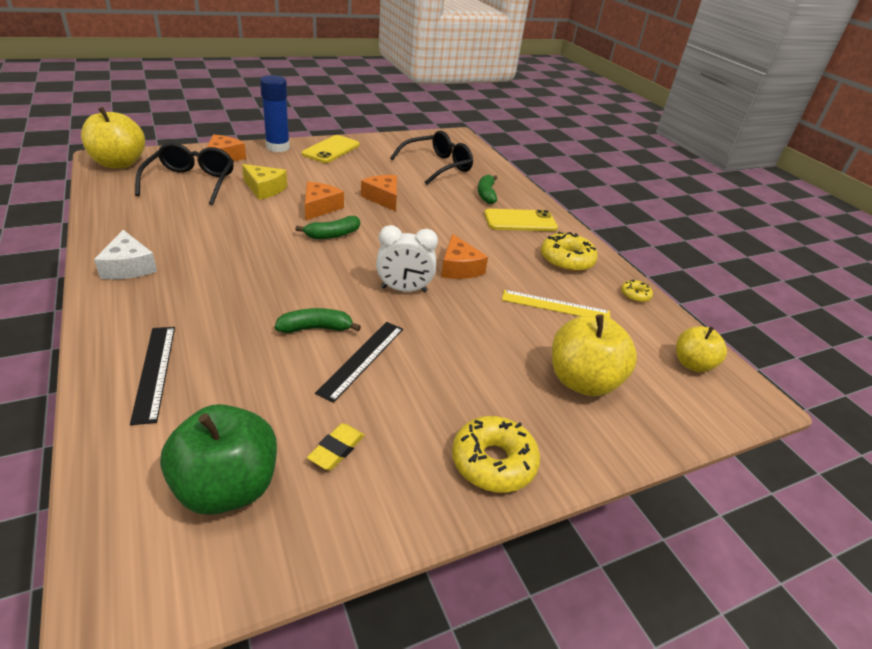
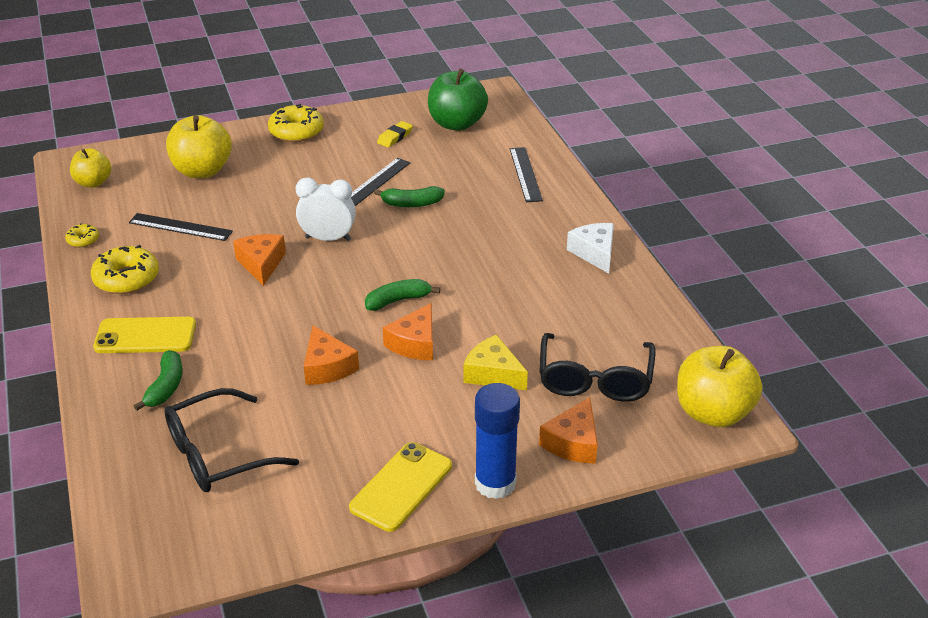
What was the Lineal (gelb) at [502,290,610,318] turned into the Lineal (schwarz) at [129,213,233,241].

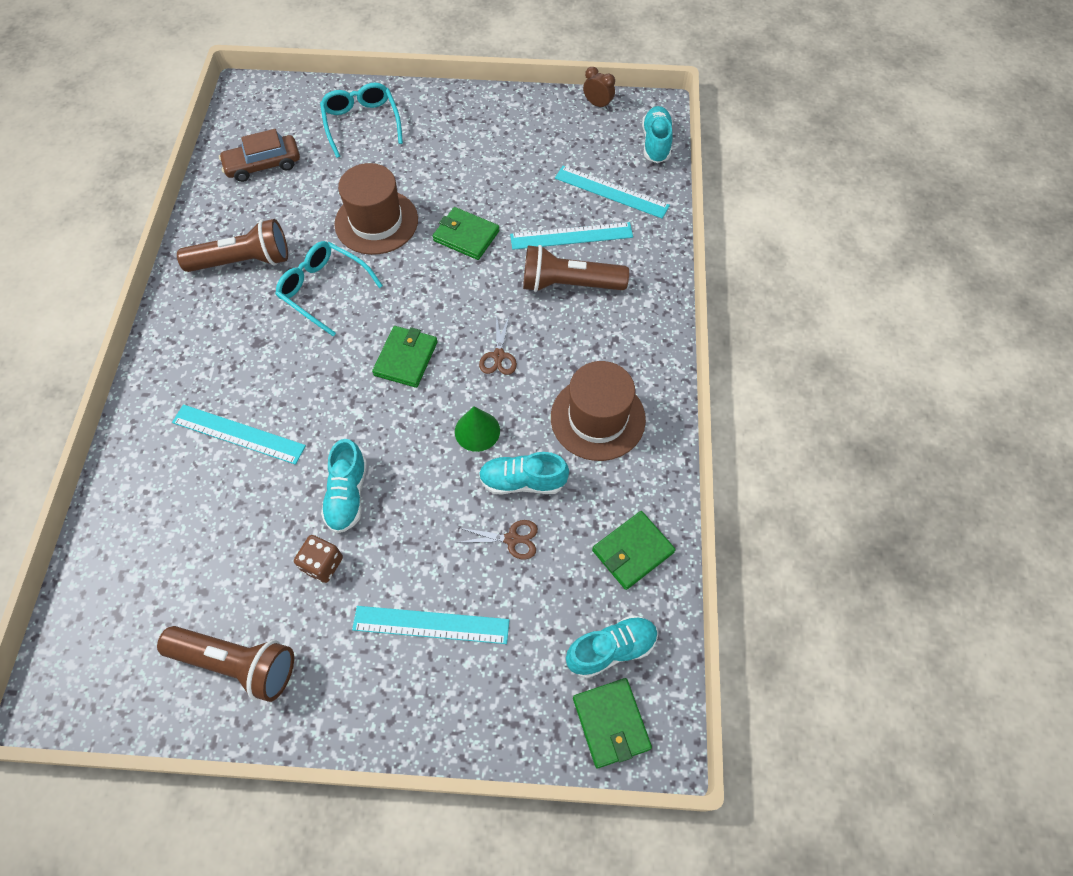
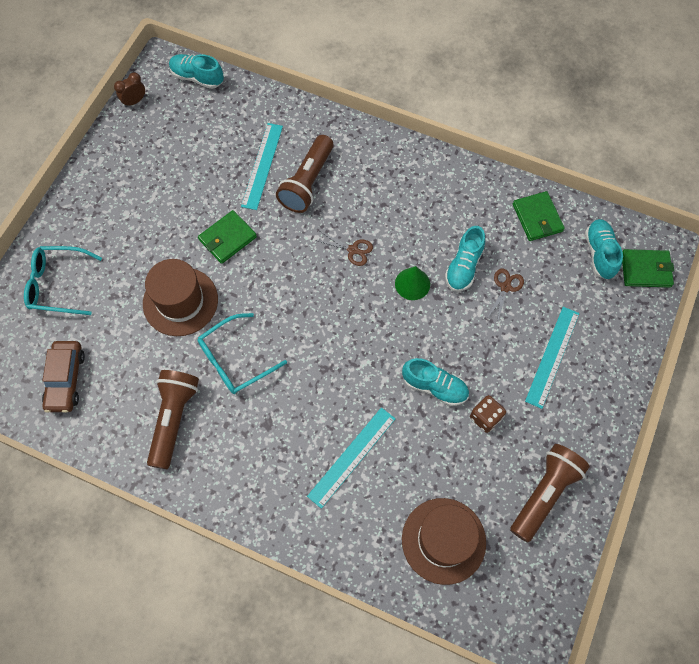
The second view lost the Geldbörse (grün) at [372,326,438,388].
The Hut (braun) ended up elsewhere, having gone from [551,361,646,461] to [402,498,486,585].
The second view lost the Lineal (türkis) at [555,166,670,219].

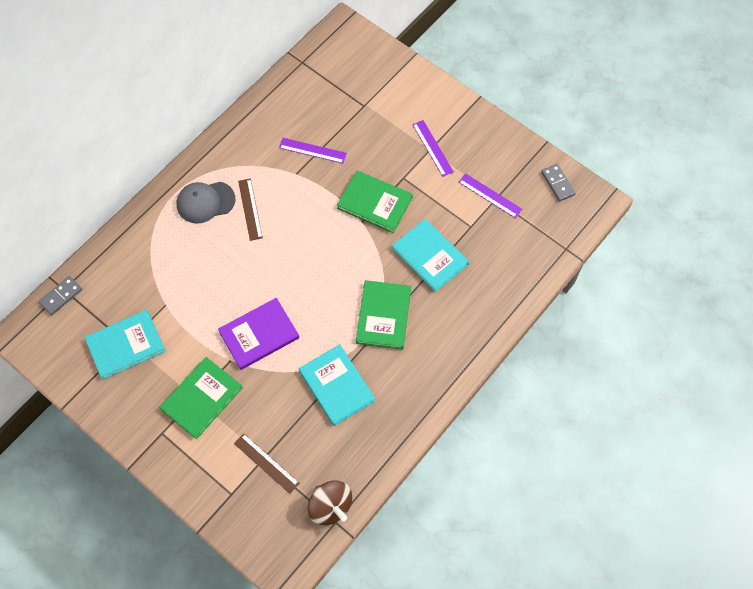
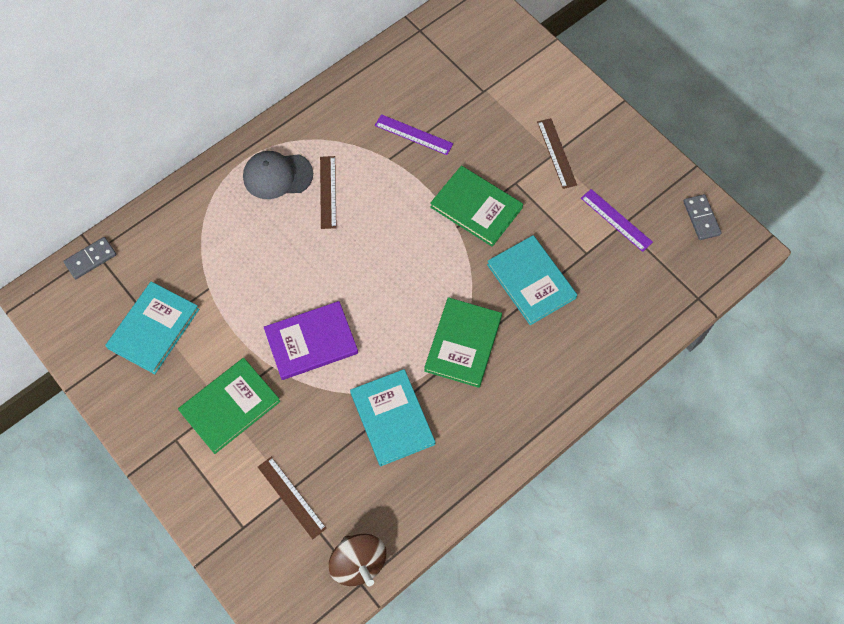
The Buch (türkis) at [84,310,166,380] ended up facing another way, 45 degrees counterclockwise from before.
What was the Lineal (lila) at [412,120,454,177] turned into the Lineal (braun) at [537,118,577,189].

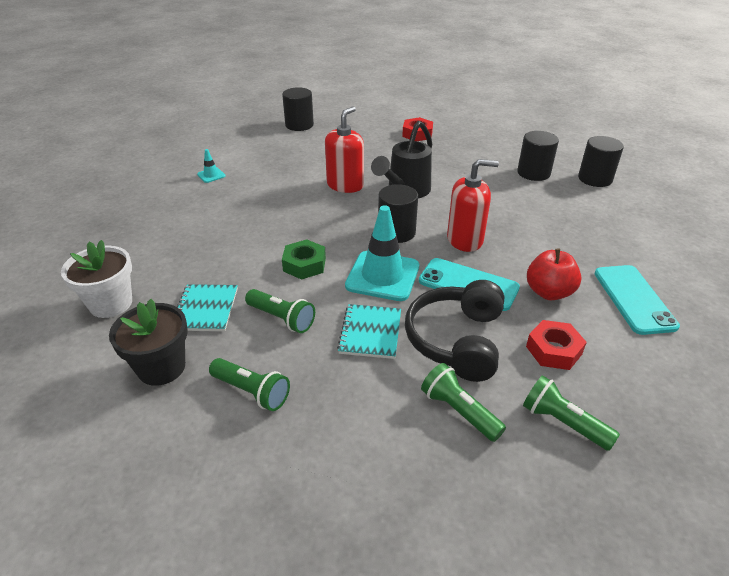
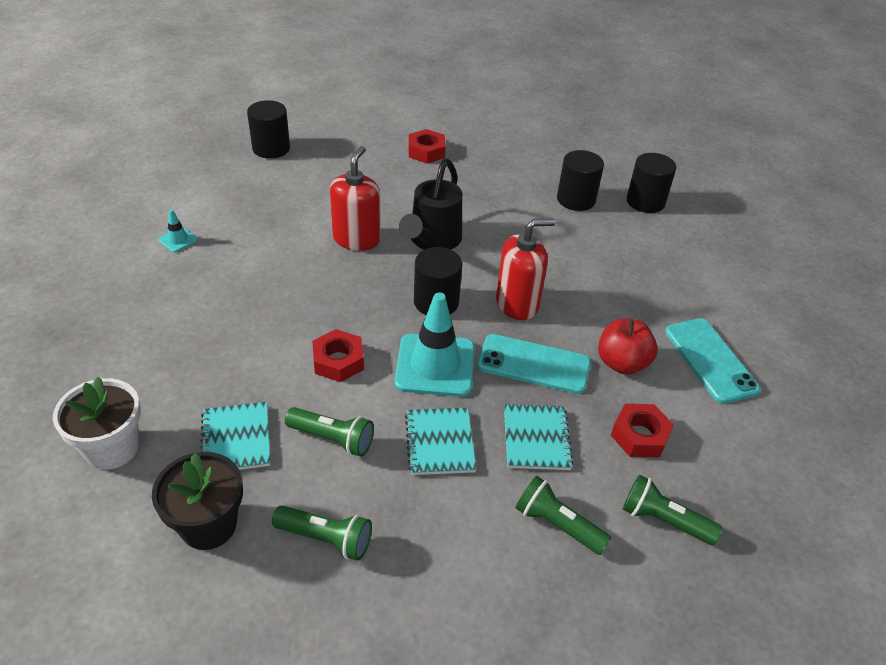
What was the Sechskantmutter (grün) at [282,239,326,280] turned into the Sechskantmutter (rot) at [312,329,364,382].
Where the Kopfhörer (schwarz) stood at [405,280,504,382], the Notizbuch (türkis) came to stand at [504,404,573,470].

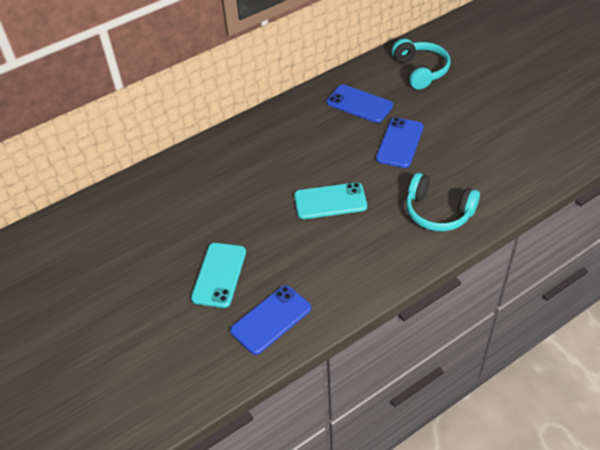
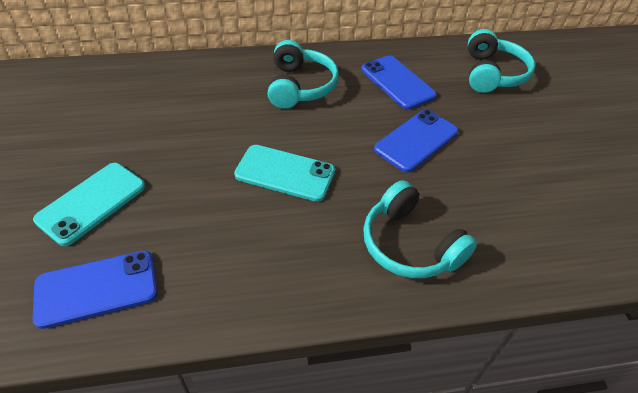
The second view gained the Kopfhörer (türkis) at [267,40,339,109].

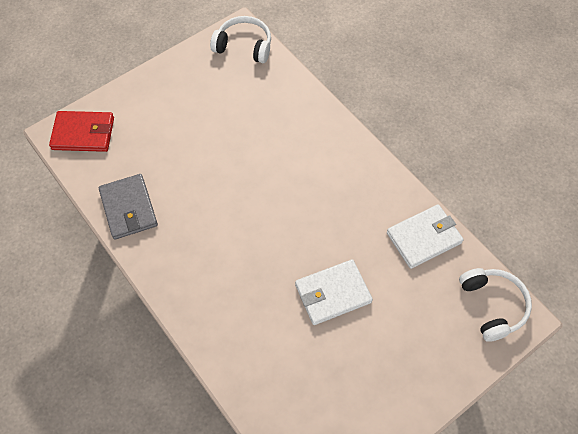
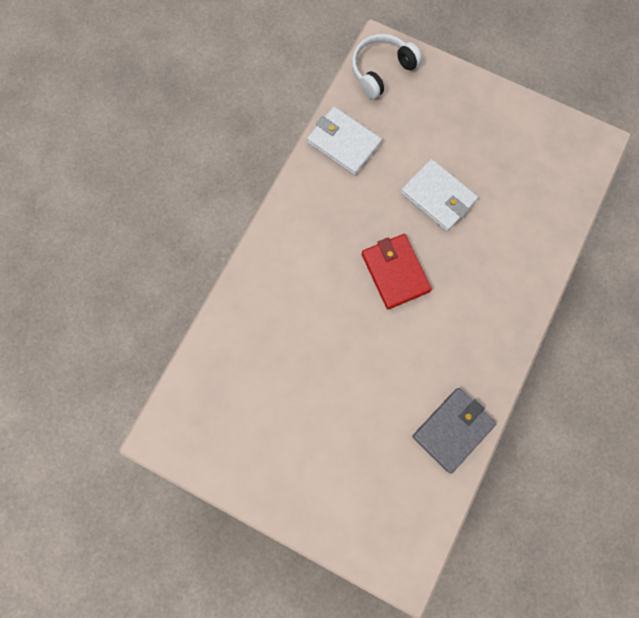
The Geldbörse (rot) ended up elsewhere, having gone from [49,111,114,152] to [362,234,432,309].
The second view lost the Kopfhörer (weiß) at [210,16,271,63].

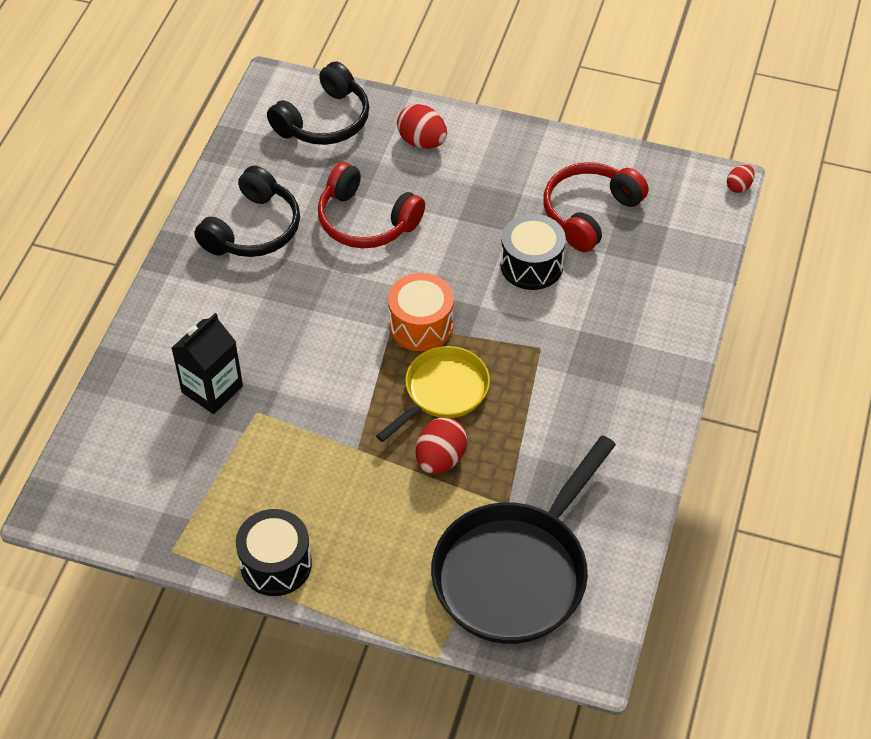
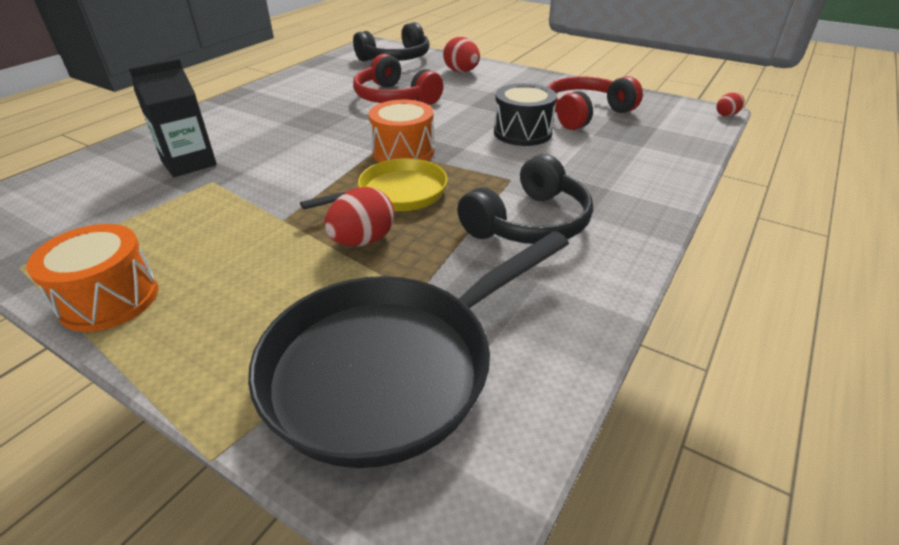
The Kopfhörer (schwarz) ended up elsewhere, having gone from [194,166,300,257] to [457,154,593,244].
What was the Trommel (schwarz) at [236,509,312,596] turned into the Trommel (orange) at [27,224,158,332].

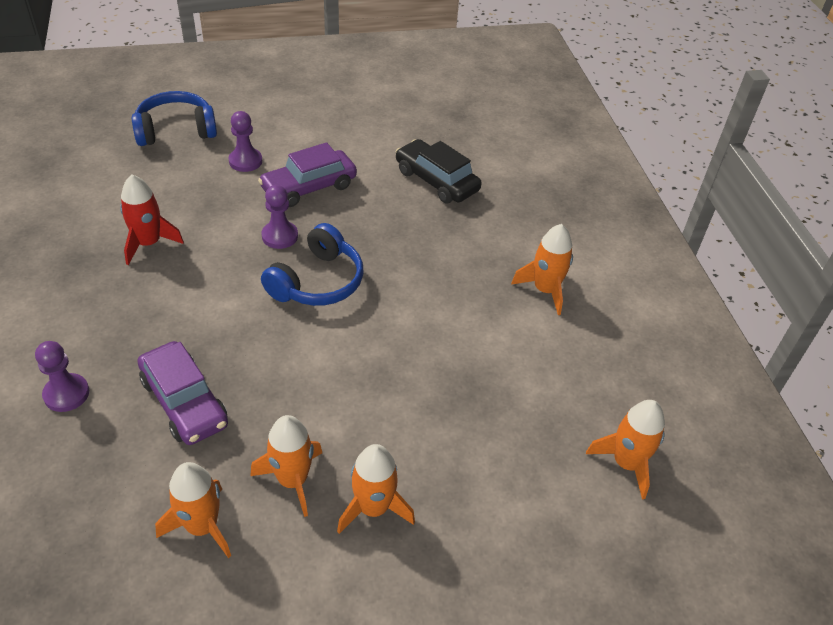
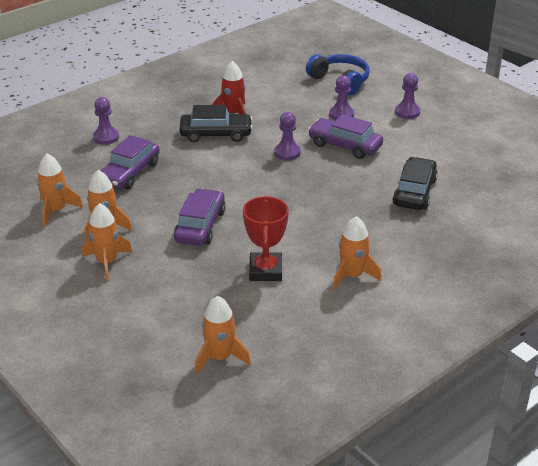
The second view lost the Kopfhörer (blau) at [261,223,363,306].
The second view gained the Auto (lila) at [174,188,226,246].
The second view gained the Auto (schwarz) at [179,105,253,142].
The second view gained the Pokal (rot) at [243,196,289,281].
The second view gained the Bauer (lila) at [395,73,420,119].

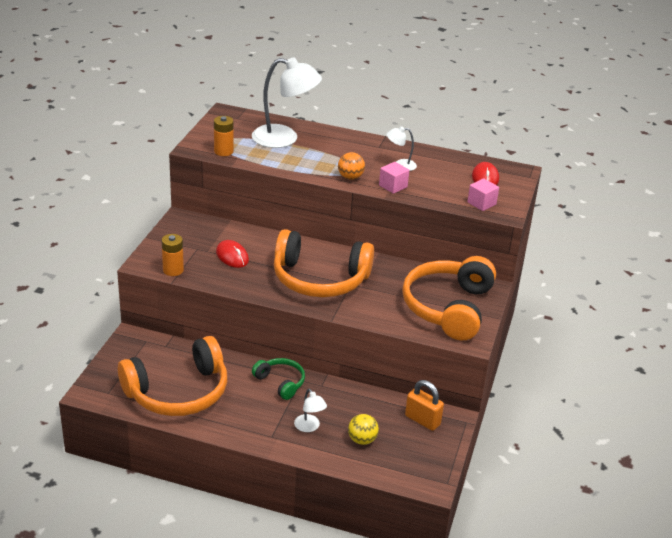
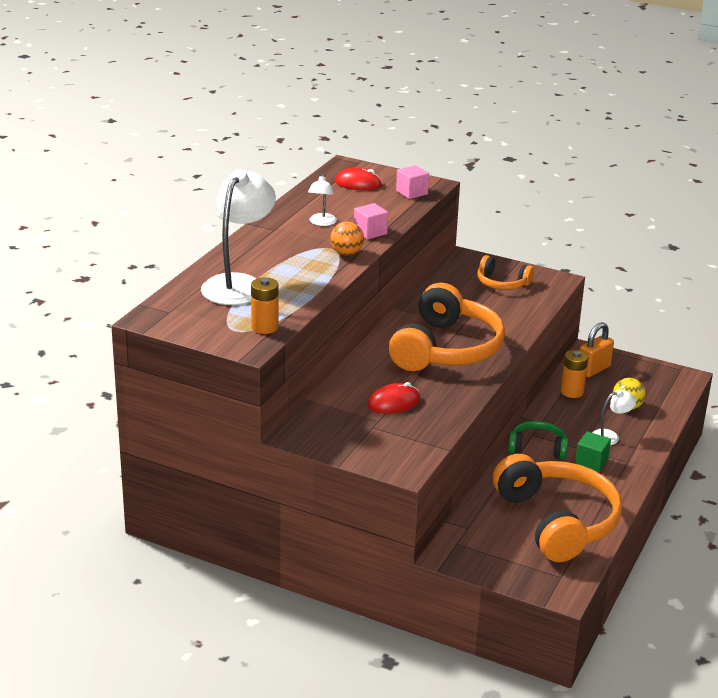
The Batterie (orange) ended up elsewhere, having gone from [162,234,184,276] to [561,350,588,398].
The Kopfhörer (grün) at [252,358,305,400] ended up facing another way, 45 degrees clockwise from before.
The size of the Kopfhörer (orange) at [402,256,496,340] changed by a factor of 0.50.
The second view gained the Kubus (grün) at [575,432,611,472].

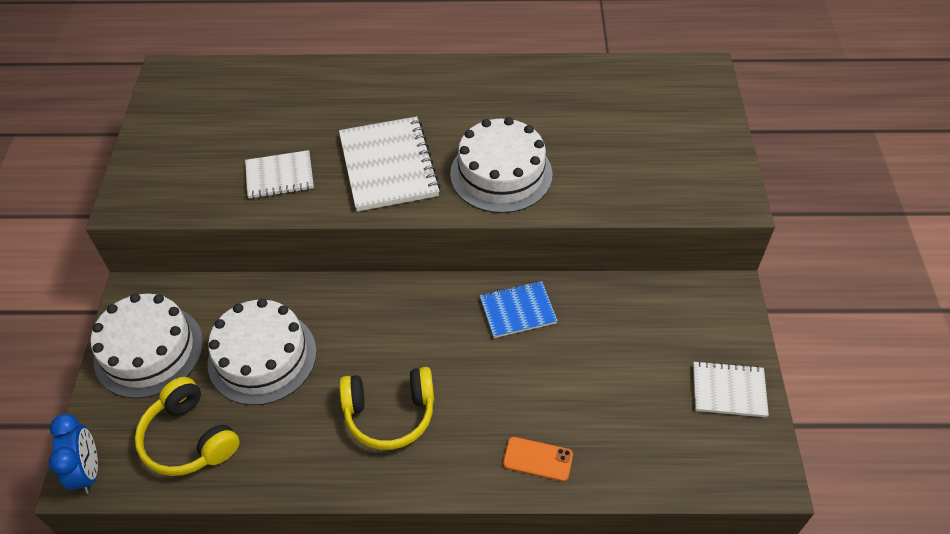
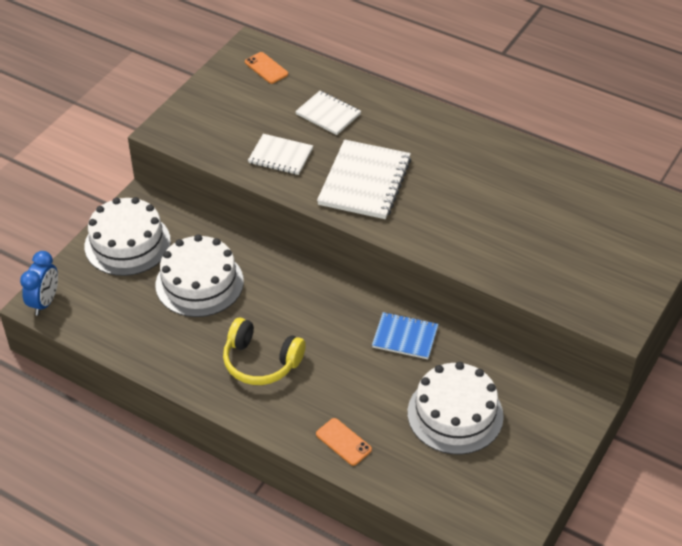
The second view lost the Kopfhörer (gelb) at [135,377,240,476].
The Kuchen (weiß) ended up elsewhere, having gone from [450,117,552,213] to [408,362,504,455].
The Notizbuch (weiß) ended up elsewhere, having gone from [693,361,769,417] to [295,91,361,135].
The second view gained the Handy (orange) at [245,52,288,84].

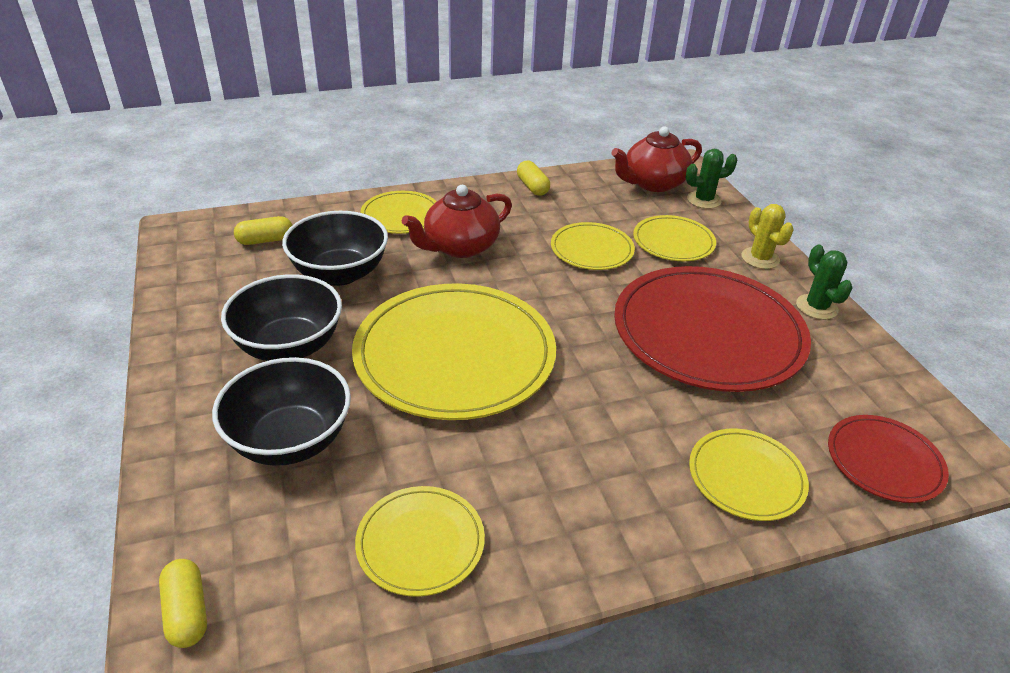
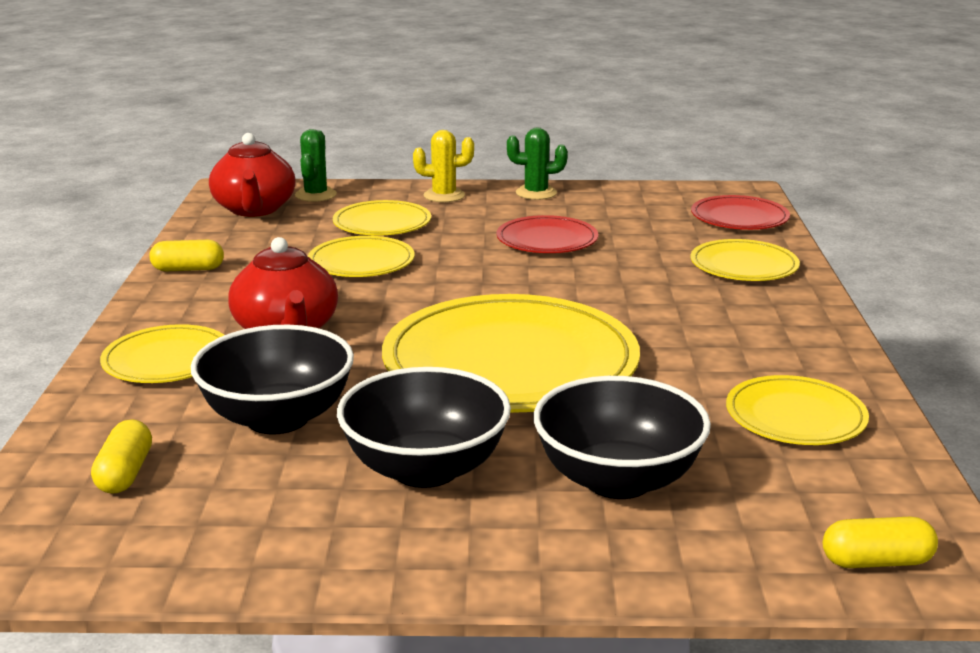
The size of the Teller (rot) at [614,266,811,392] changed by a factor of 0.50.

